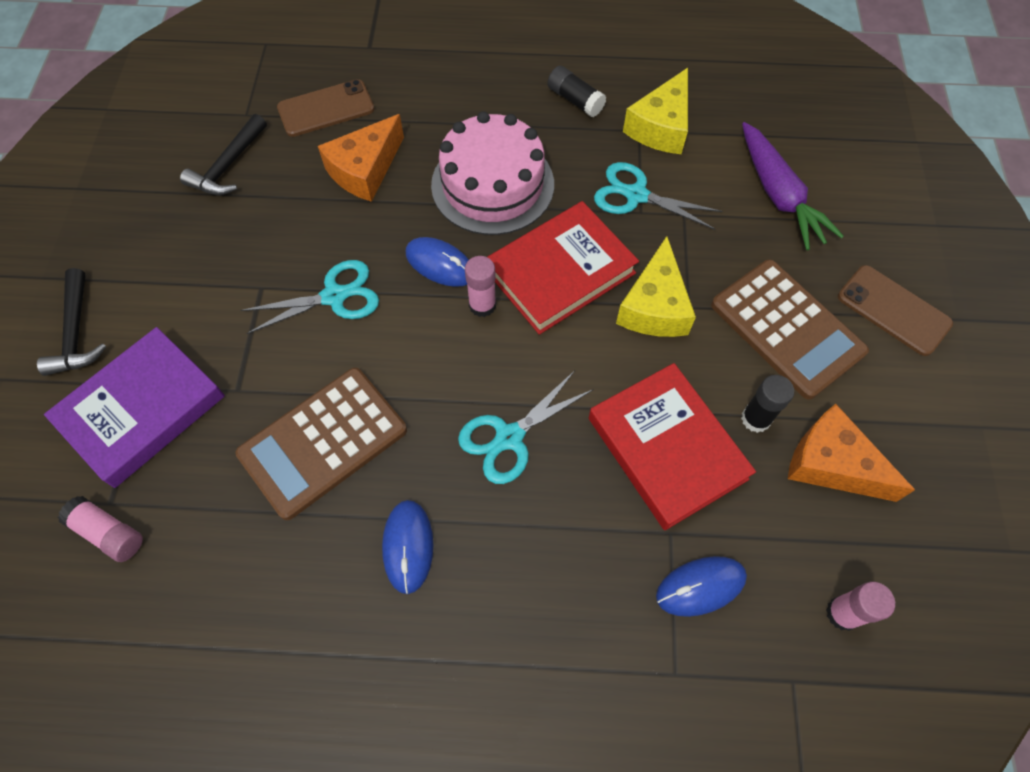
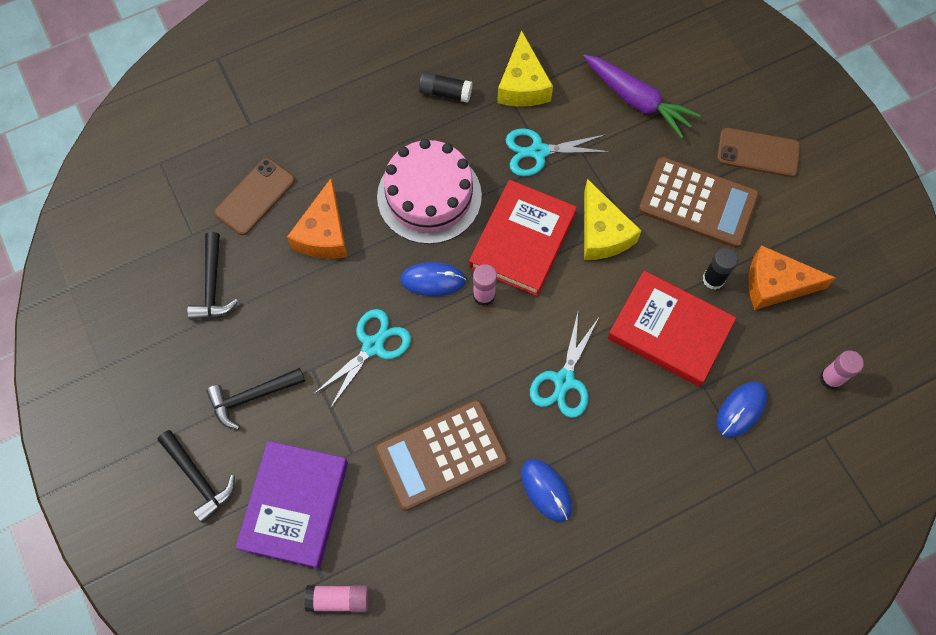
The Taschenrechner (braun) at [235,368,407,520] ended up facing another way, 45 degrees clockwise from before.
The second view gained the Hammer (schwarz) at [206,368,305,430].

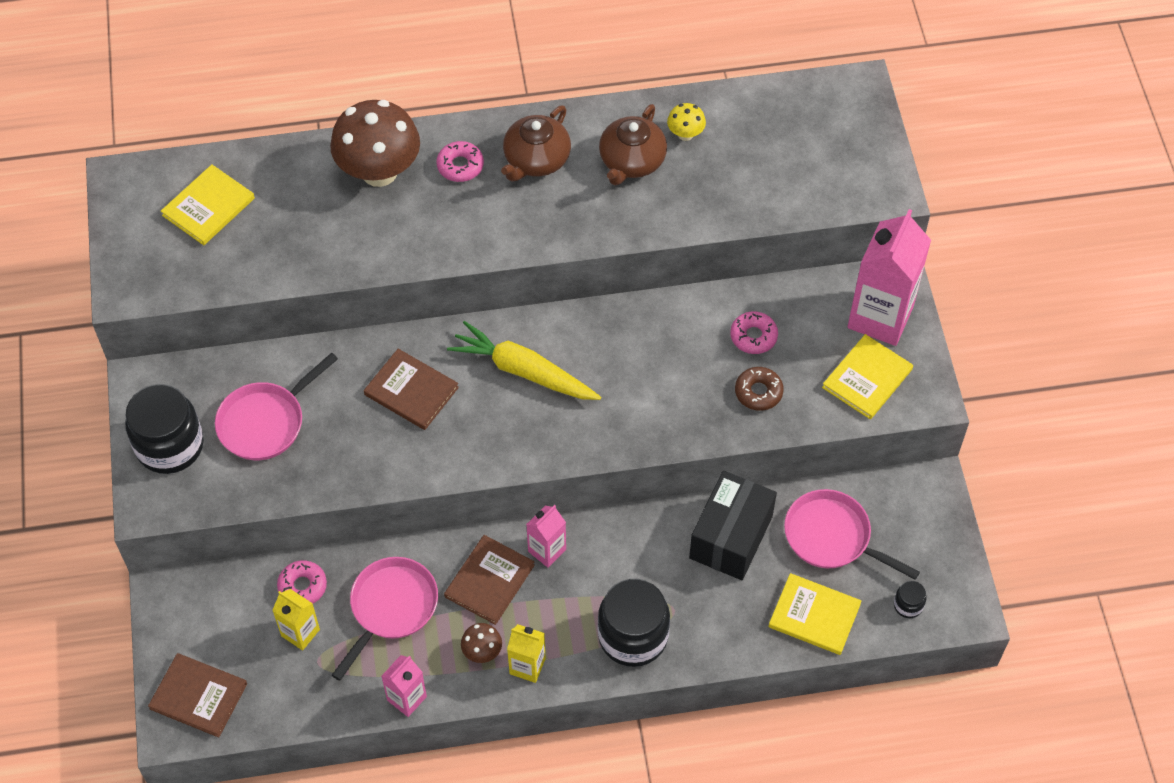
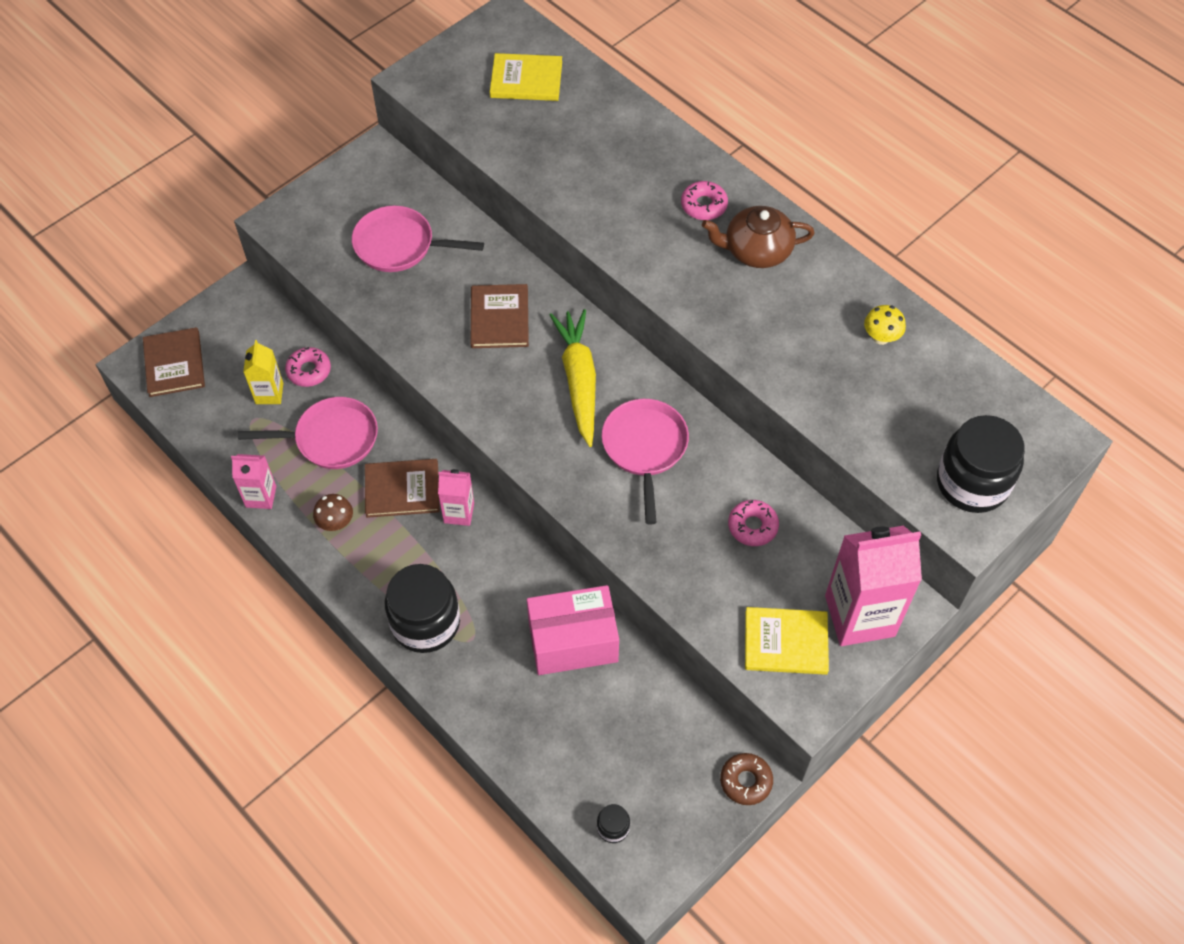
The Einmachglas (schwarz) ended up elsewhere, having gone from [125,384,204,474] to [937,415,1025,513].
The second view lost the Pilz (braun) at [330,100,420,187].
The second view lost the Getränkekarton (gelb) at [507,624,546,683].
The second view lost the Teekanne (braun) at [599,104,667,186].
What was the Schachtel (schwarz) at [689,471,777,580] turned into the Schachtel (rosa) at [527,585,619,675].
The Donut (braun) ended up elsewhere, having gone from [735,367,784,411] to [720,753,773,805].
The second view lost the Buch (gelb) at [768,573,861,655].
The Pfanne (rosa) ended up elsewhere, having gone from [784,489,920,580] to [602,399,689,524].

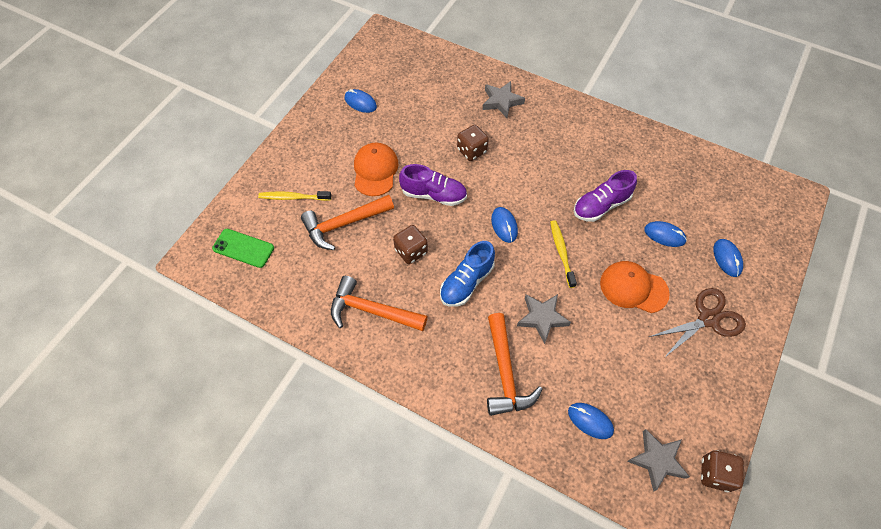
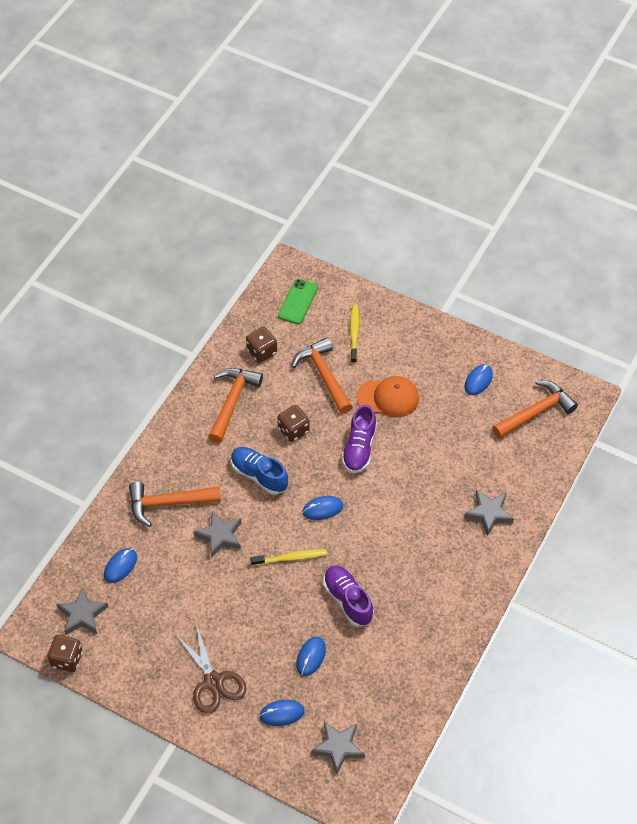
The Spielwürfel (braun) ended up elsewhere, having gone from [457,125,489,161] to [246,327,277,363].
The second view lost the Kappe (orange) at [600,261,670,313].
The second view gained the Stern (grau) at [311,722,365,774].
The second view gained the Hammer (orange) at [492,380,578,439].

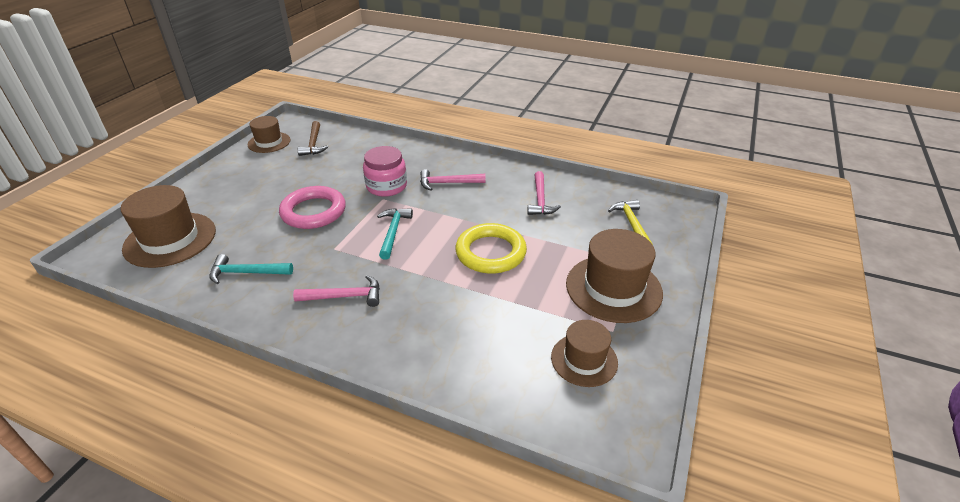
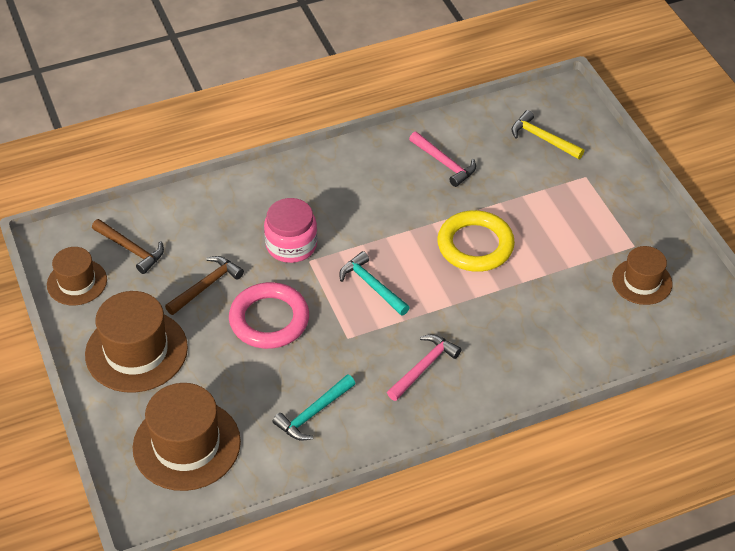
The second view lost the Hammer (rosa) at [420,169,486,190].
The Hut (braun) ended up elsewhere, having gone from [566,229,663,323] to [85,291,188,393].
The second view gained the Hammer (braun) at [165,256,244,315].

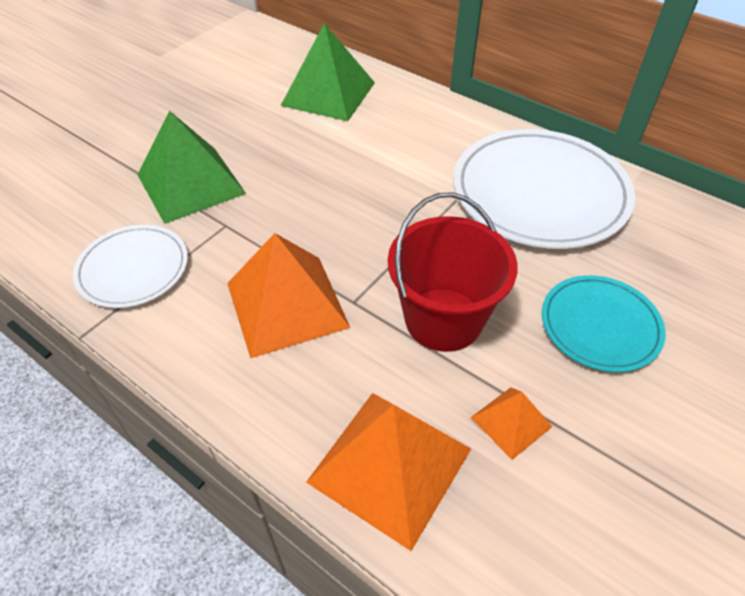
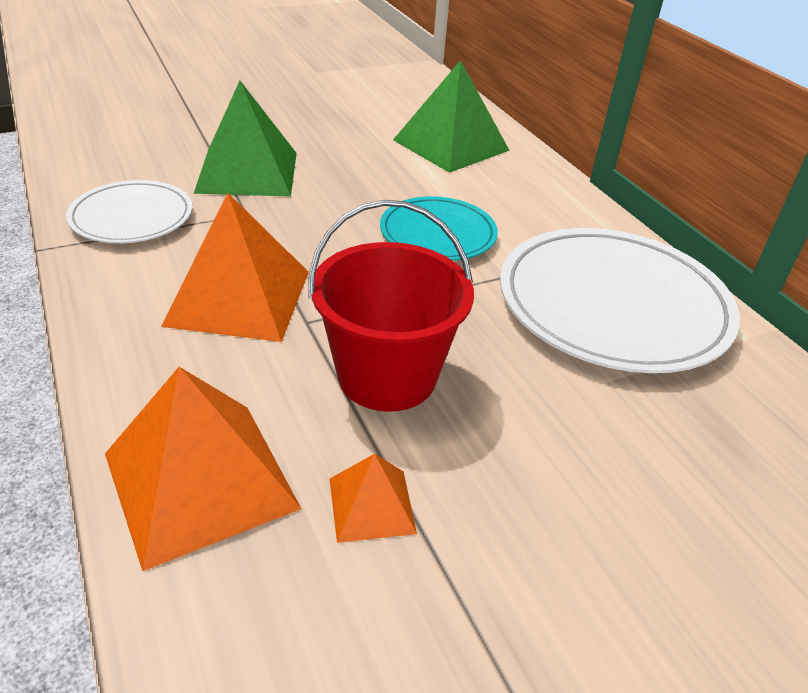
The Teller (türkis) ended up elsewhere, having gone from [542,275,666,372] to [380,196,498,261].

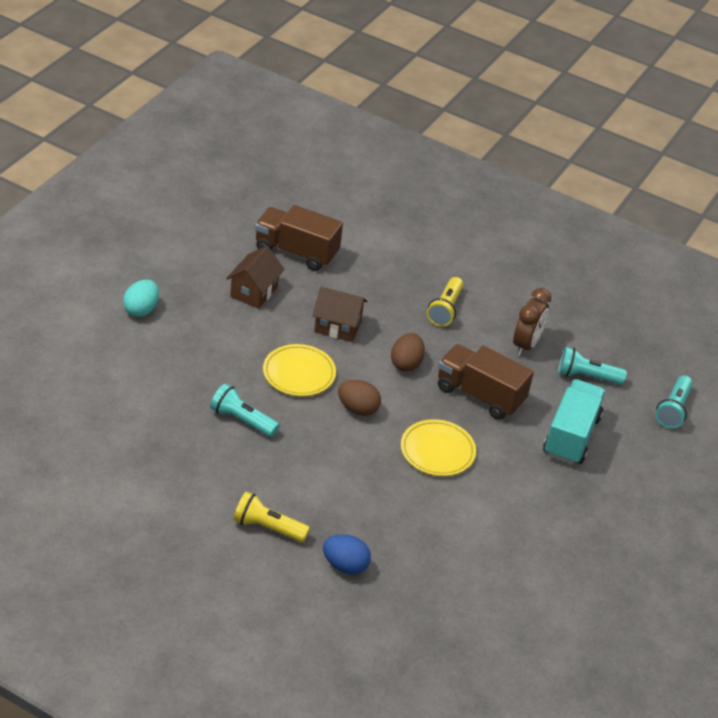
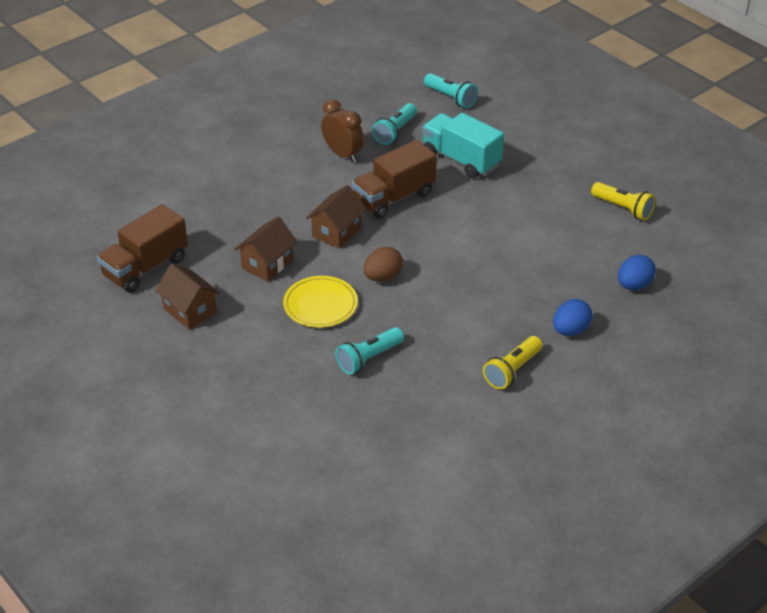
The second view lost the Ei (türkis) at [123,280,159,317].
Where the Ei (braun) stood at [391,333,425,372], the Haus (braun) came to stand at [306,185,366,249].
The second view lost the Teller (gelb) at [401,419,476,476].
The Taschenlampe (gelb) ended up elsewhere, having gone from [427,277,463,327] to [591,182,656,221].
The second view gained the Ei (blau) at [618,255,656,290].

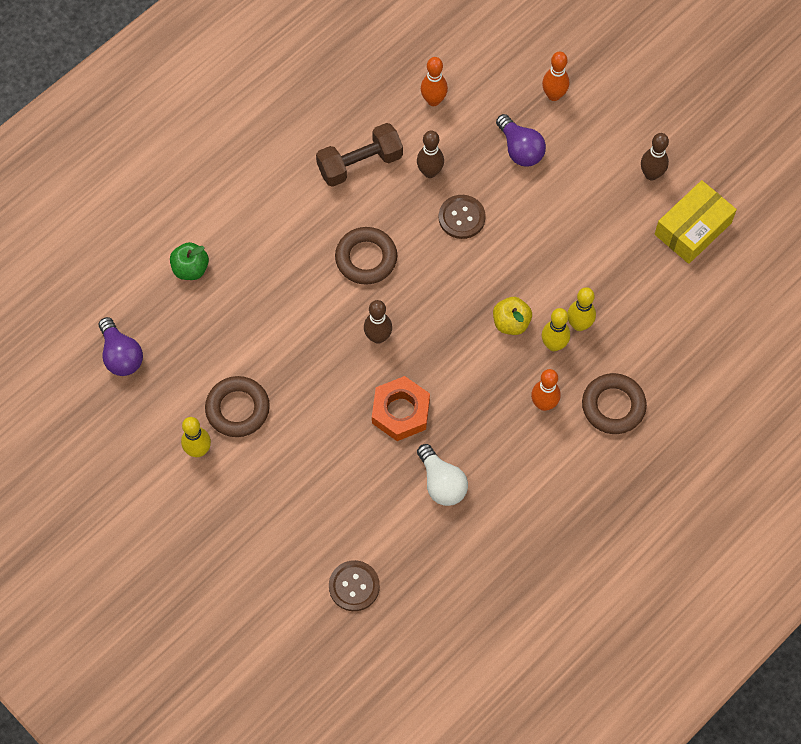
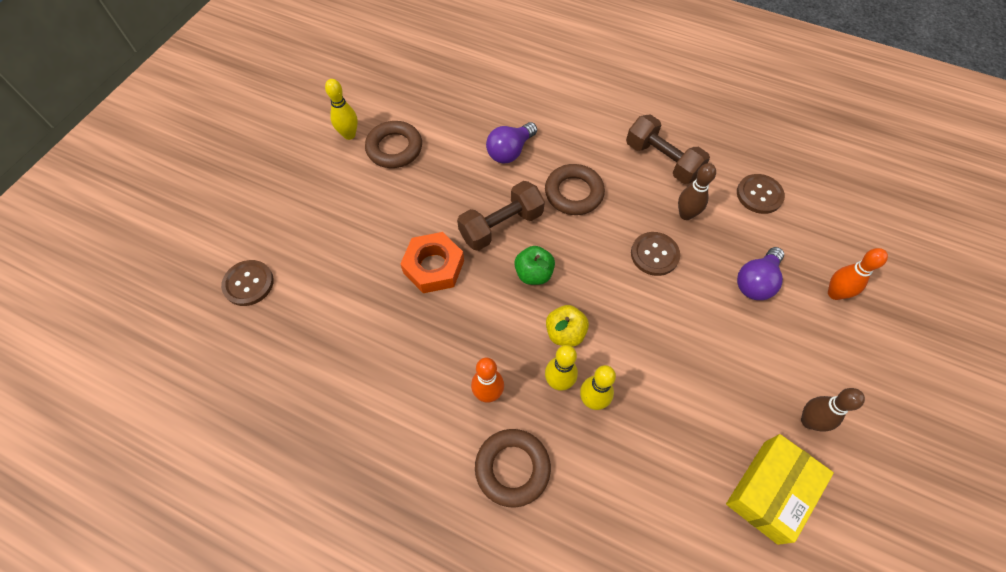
The Glühbirne (lila) ended up elsewhere, having gone from [99,317,143,376] to [486,122,537,164].
The Apfel (grün) ended up elsewhere, having gone from [170,242,209,280] to [514,246,555,285].
Where the Bowlingkegel (braun) stood at [364,300,392,344], the Hantel (braun) came to stand at [457,181,545,251].
The second view lost the Glühbirne (weiß) at [417,444,468,506].
Where the Bowlingkegel (orange) stood at [421,57,448,106], the Knopf (braun) came to stand at [737,174,785,214].
The Schachtel (gelb) at [655,180,737,264] ended up facing another way, 75 degrees counterclockwise from before.

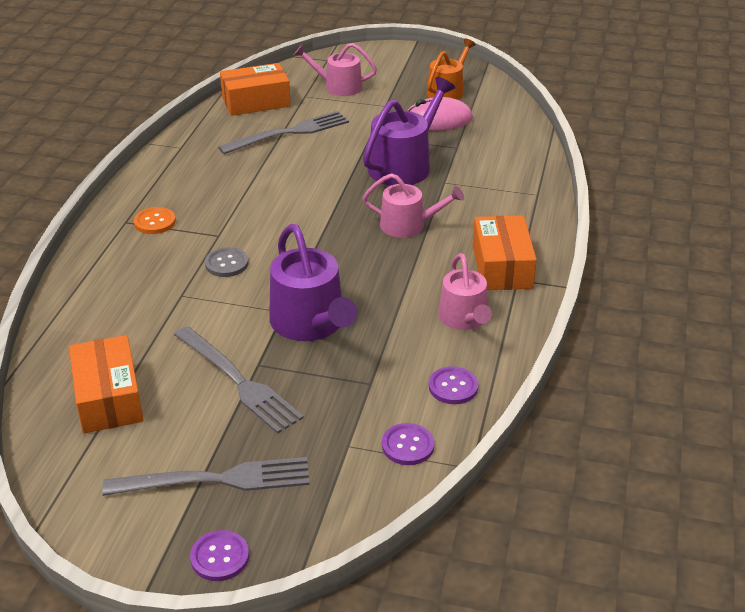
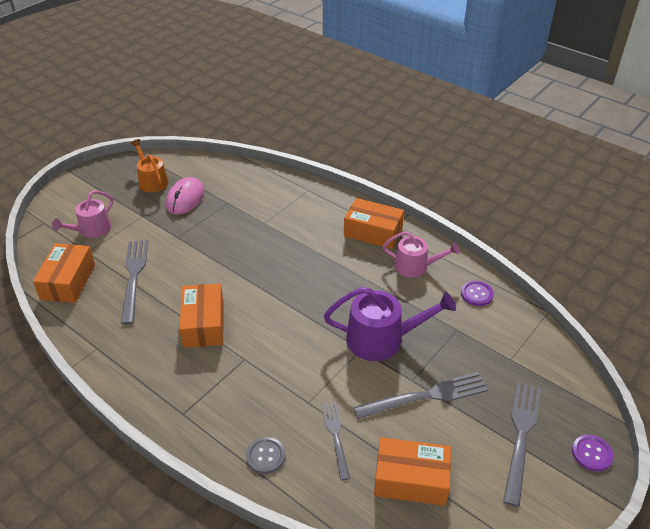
The second view lost the Knopf (orange) at [134,207,176,234].
The Knopf (grau) ended up elsewhere, having gone from [205,247,248,277] to [246,437,285,474].
The second view lost the Gießkanne (lila) at [363,77,455,186].
The second view lost the Gießkanne (rosa) at [363,173,464,238].
The second view lost the Knopf (lila) at [382,423,434,465].
The second view gained the Schachtel (orange) at [179,283,224,348].
The second view gained the Gabel (grau) at [322,402,350,481].

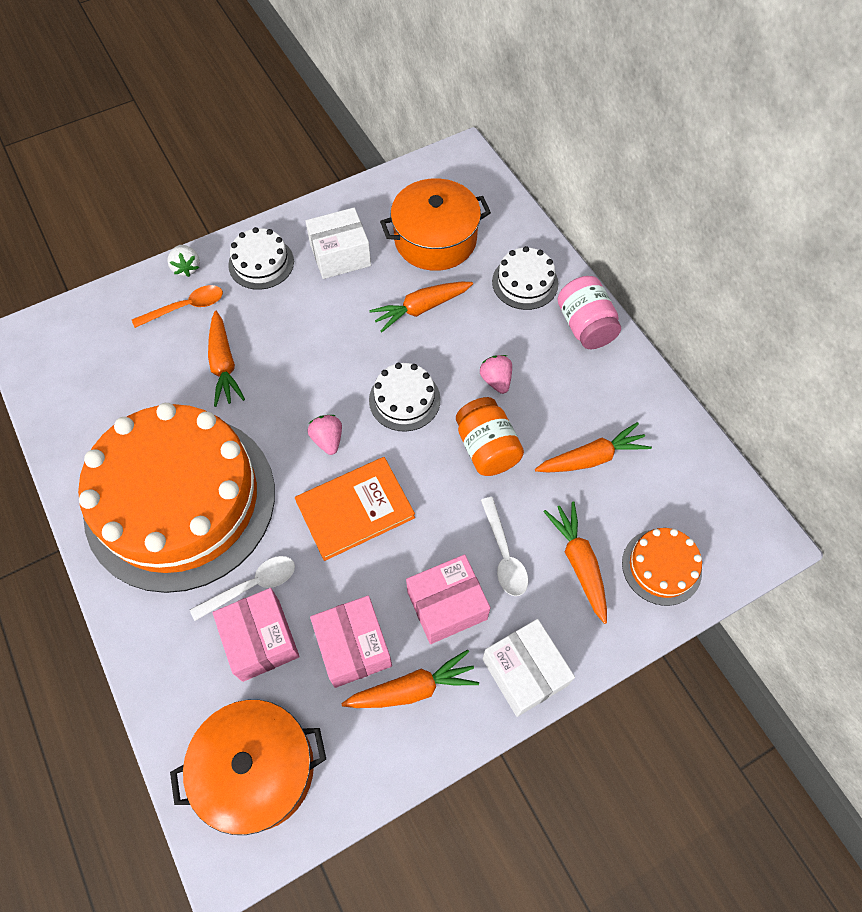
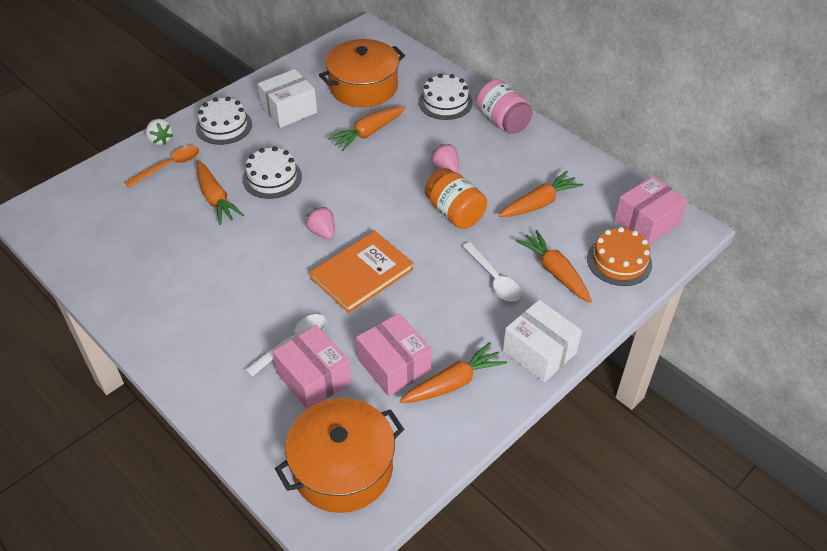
The second view lost the Kuchen (orange) at [78,403,275,593].
The Kuchen (weiß) ended up elsewhere, having gone from [369,363,441,432] to [242,146,302,199].
The Schachtel (rosa) ended up elsewhere, having gone from [406,554,490,644] to [614,176,688,245].

